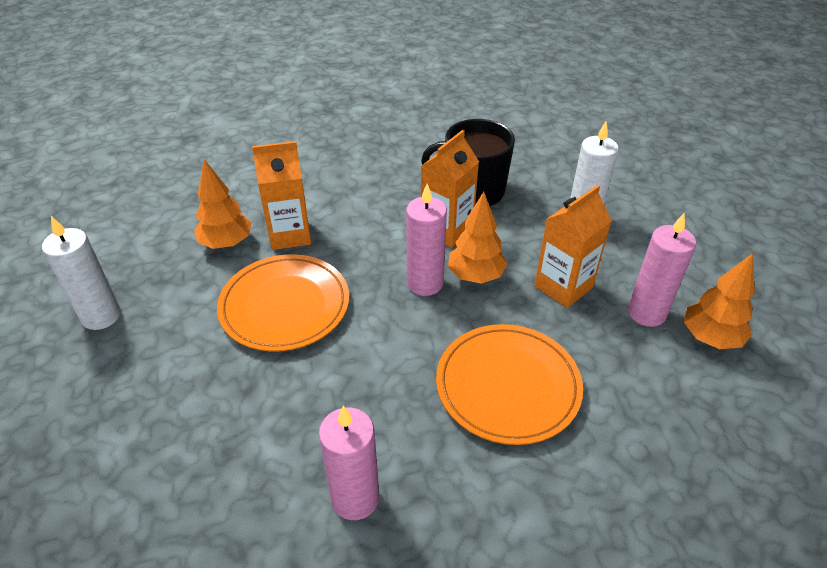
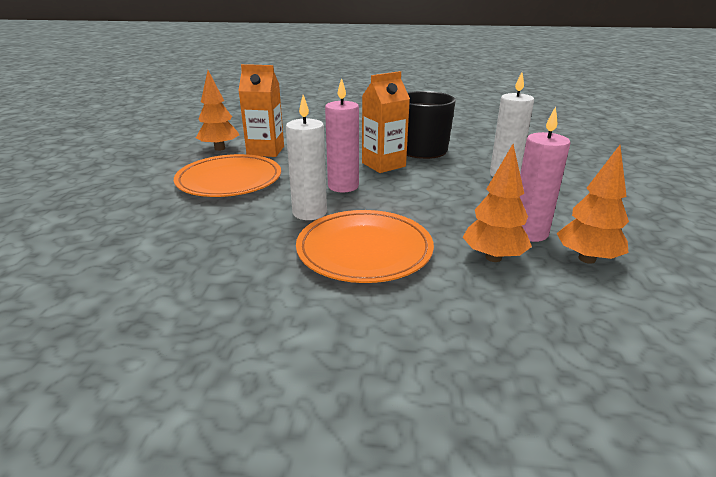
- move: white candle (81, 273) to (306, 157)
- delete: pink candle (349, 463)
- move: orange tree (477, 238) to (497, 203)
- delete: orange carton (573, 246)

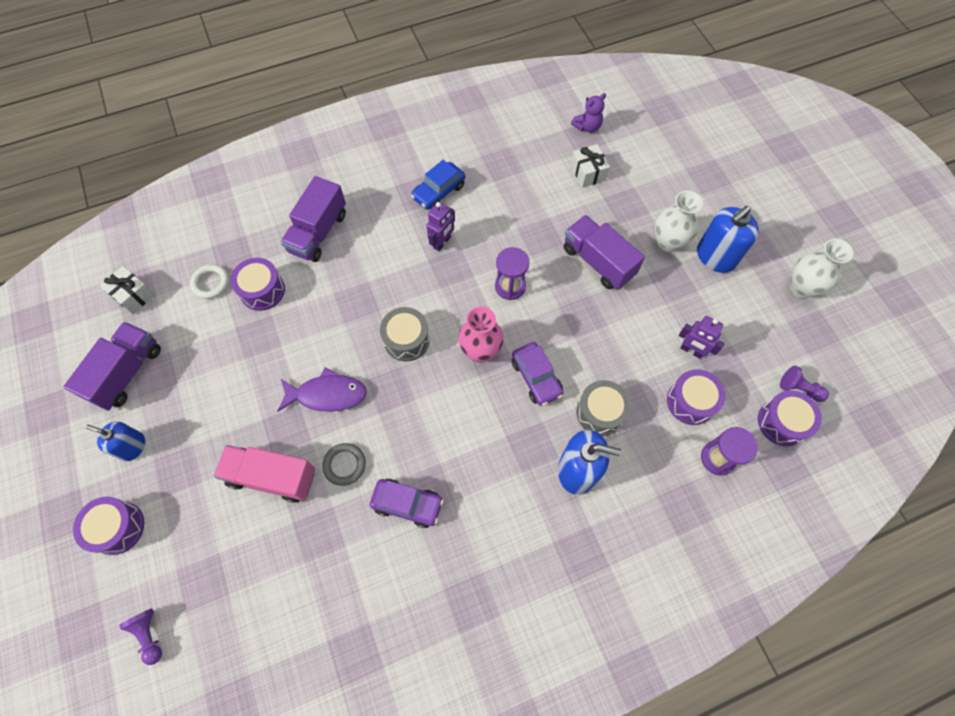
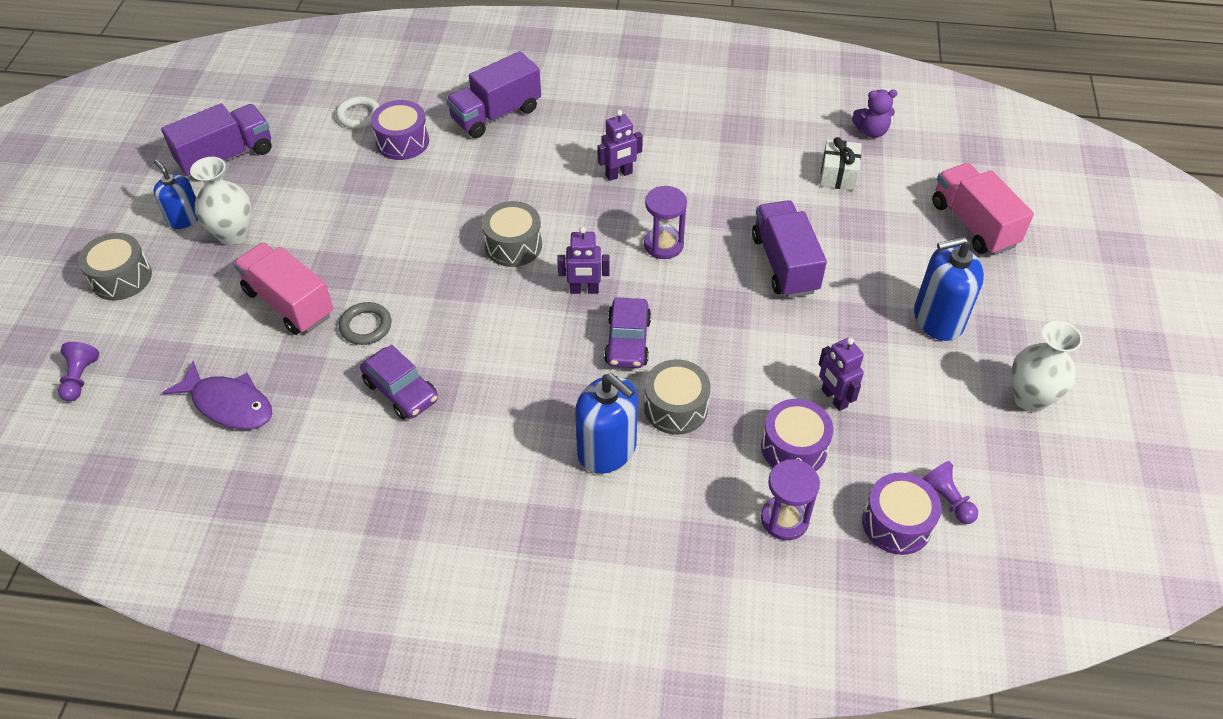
- recolor: purple drum (108, 526) to grey drum (115, 266)
- delete: white gift (127, 290)
- move: purple fish (322, 390) to (217, 395)
- delete: blue car (438, 185)
- replace: pink vase (481, 334) to purple robot (583, 260)
- move: white vase (679, 221) to (220, 201)
- insert: pink truck (983, 209)

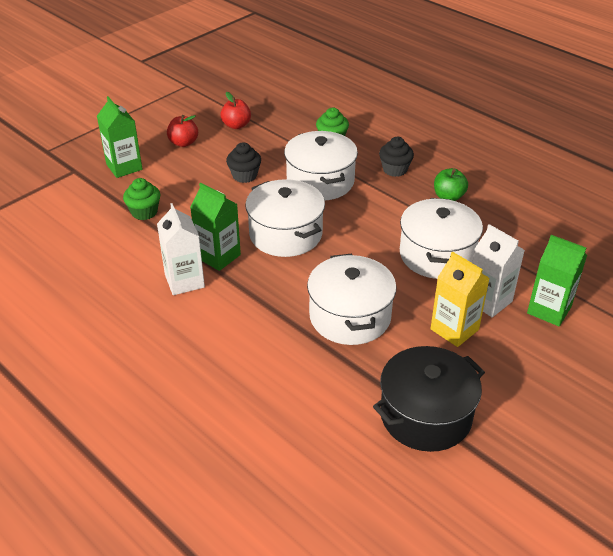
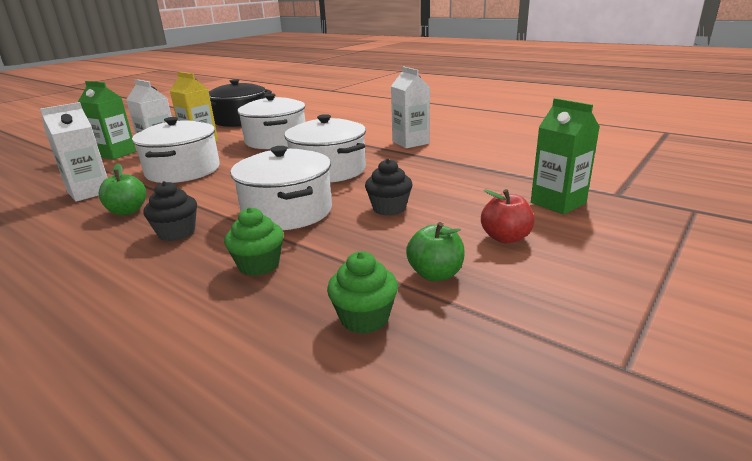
- move: green cupcake (141, 199) to (362, 292)
- delete: green carton (215, 227)
- recolor: red apple (235, 110) to green apple (435, 251)
- insert: white carton (73, 152)

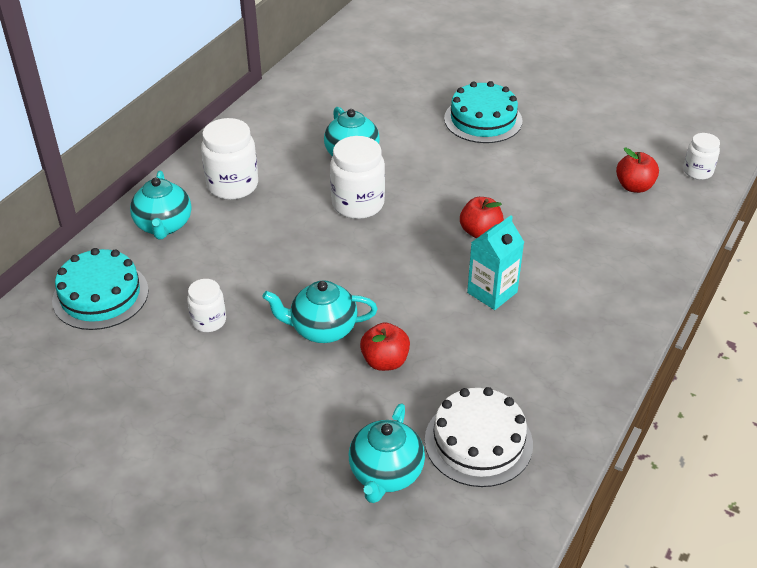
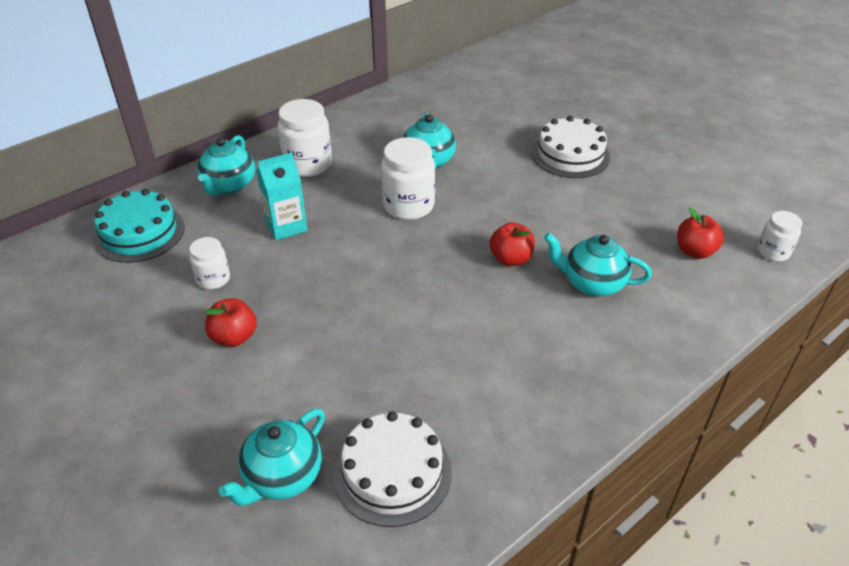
- move: turquoise teapot (320, 311) to (598, 264)
- move: red apple (385, 346) to (230, 322)
- recolor: turquoise cake (483, 112) to white cake (571, 147)
- move: turquoise carton (495, 262) to (281, 196)

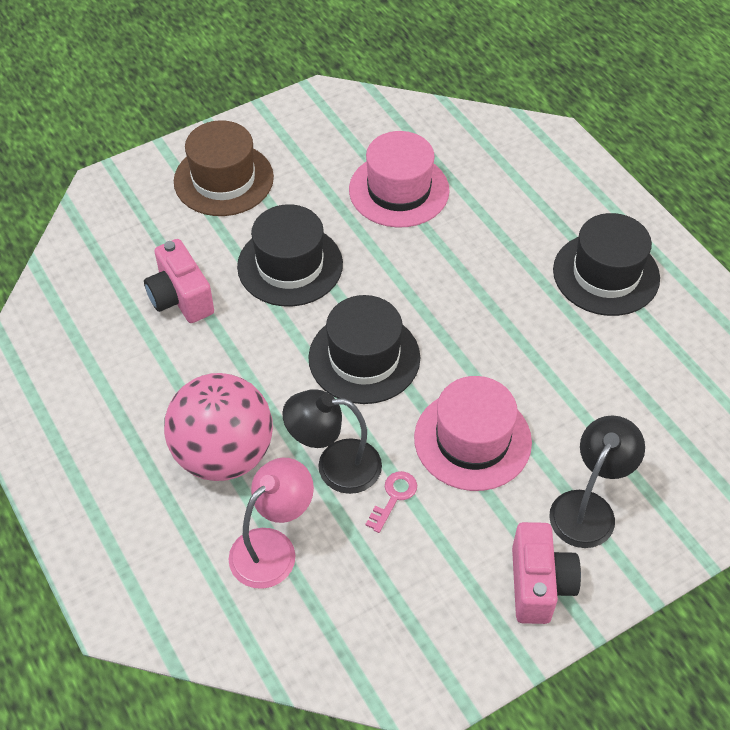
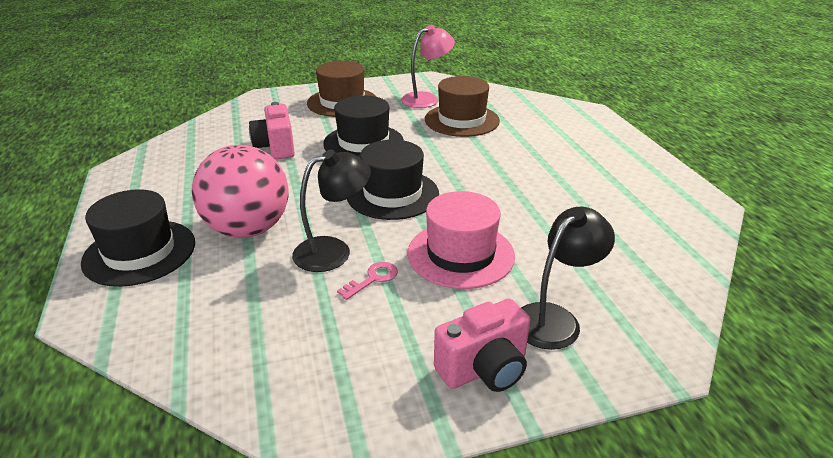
- move: pink lamp (271, 523) to (428, 66)
- rotate: black lamp (332, 441) = (331, 211) 135 degrees clockwise
- recolor: pink hat (399, 179) to brown hat (462, 106)
- rotate: pink camera (546, 573) = (482, 345) 45 degrees clockwise
- move: black hat (606, 264) to (138, 238)

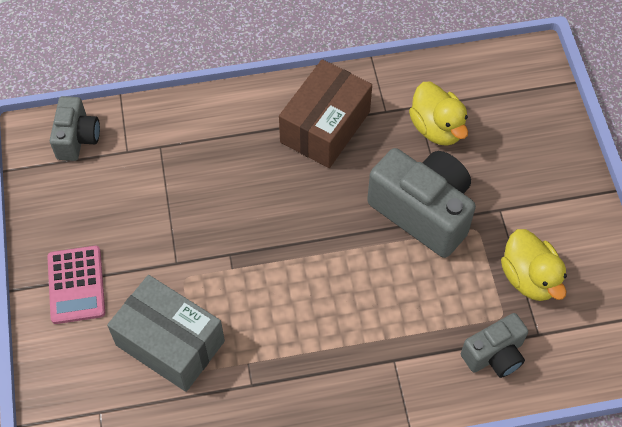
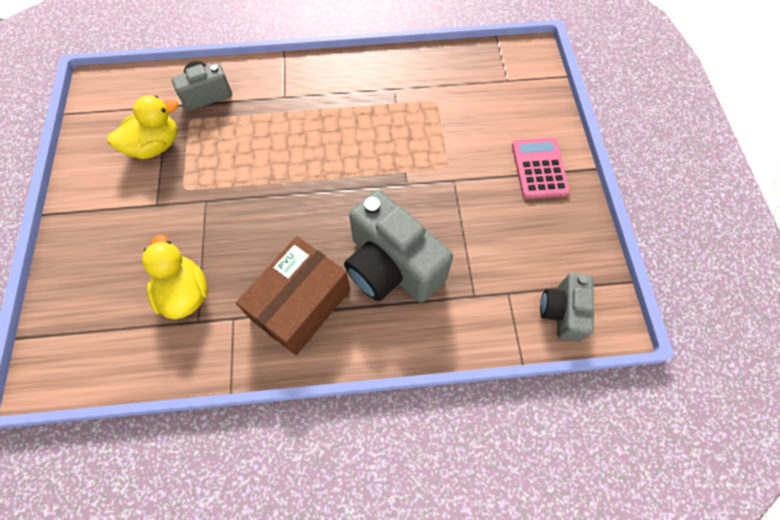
- delete: grey box (166, 333)
- move: grey camera (421, 203) to (398, 246)
- rotate: yellow duck (534, 265) = (143, 127) 75 degrees clockwise

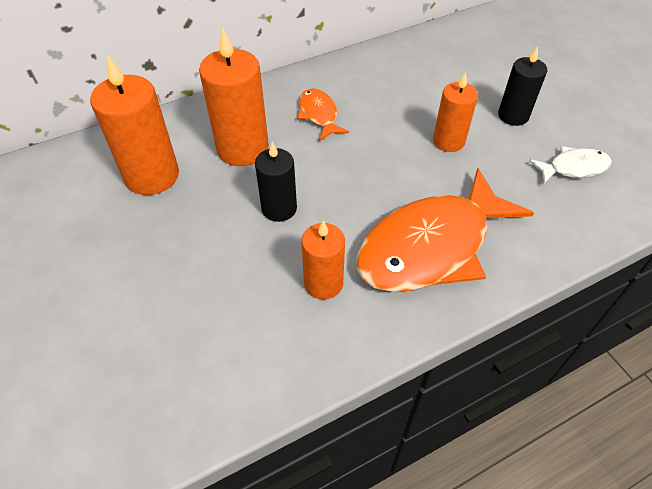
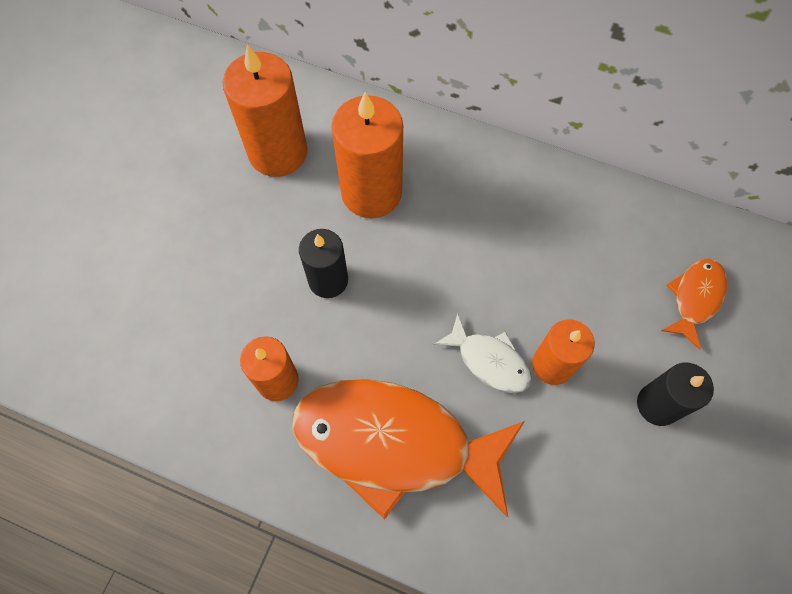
- move: orange fish (323, 114) to (694, 304)
- move: white fish (570, 165) to (482, 353)

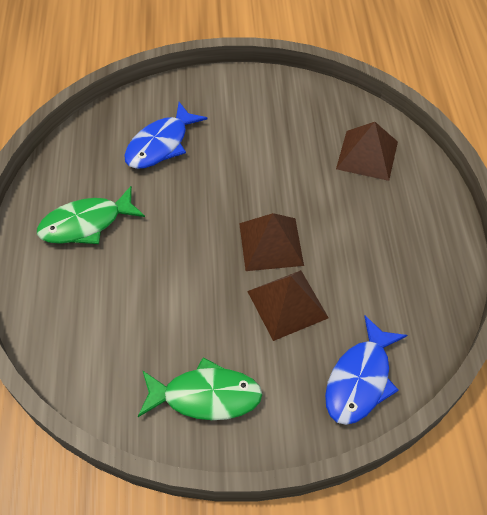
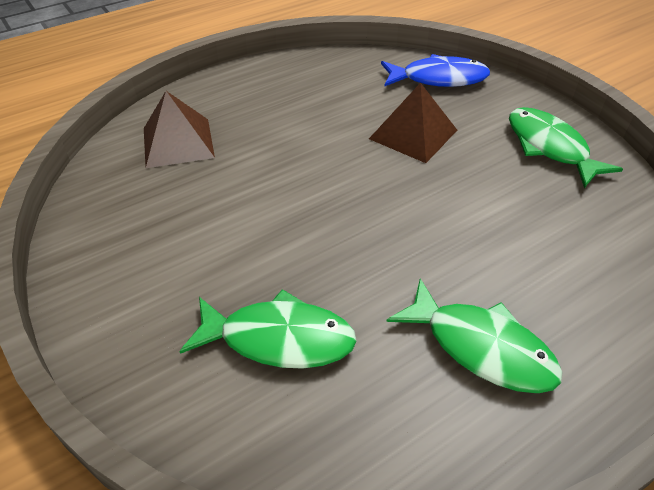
- recolor: blue fish (166, 135) to green fish (268, 329)
- delete: brown pyramid (271, 242)

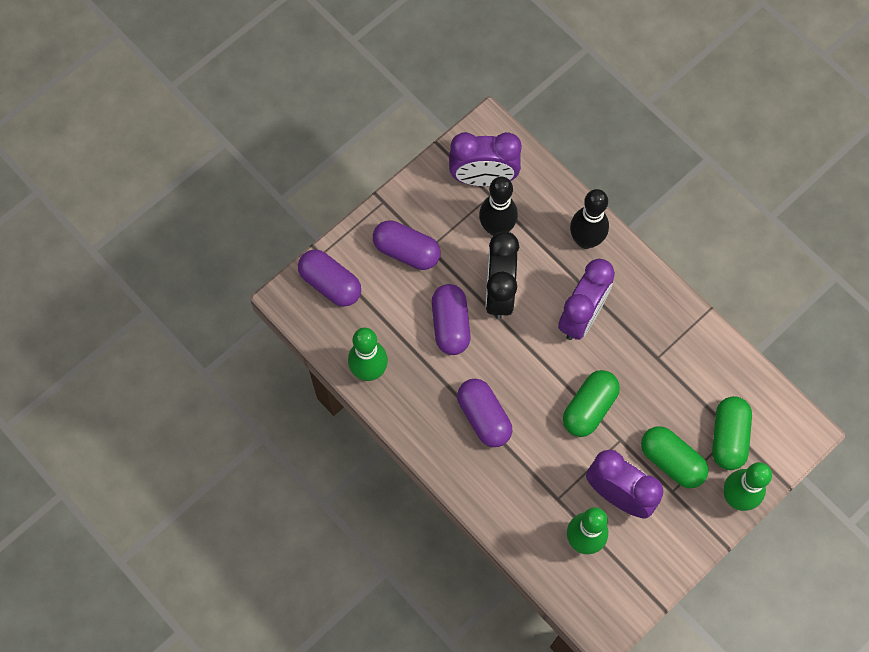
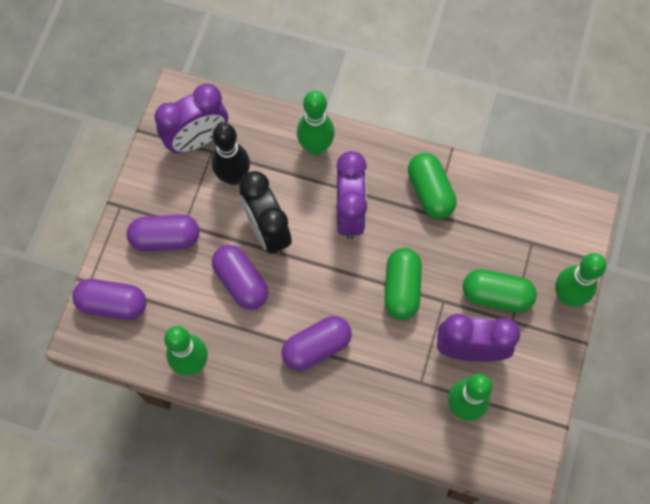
- rotate: purple capsule (484, 413) = (317, 343) 60 degrees counterclockwise
- recolor: black bowling pin (589, 219) to green bowling pin (316, 123)
- move: green capsule (732, 433) to (432, 186)

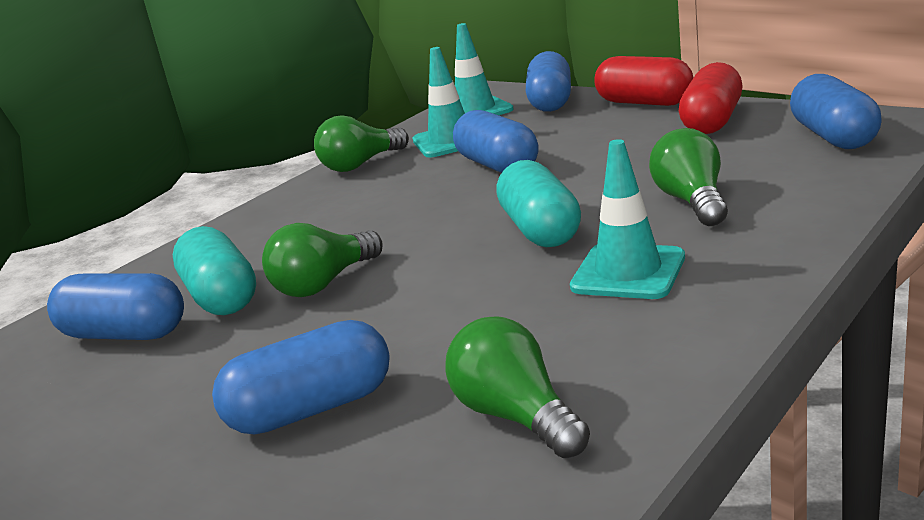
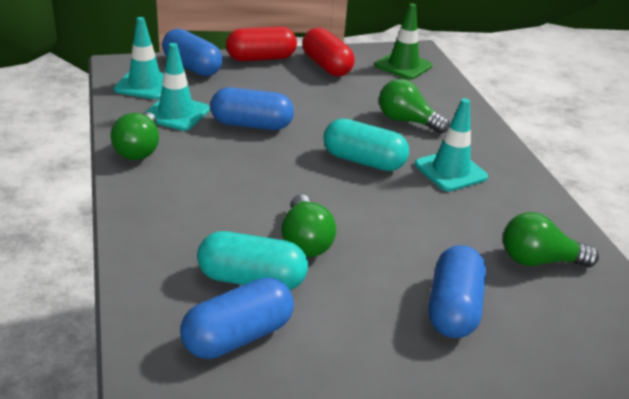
- replace: blue capsule (836, 111) to green traffic cone (403, 42)

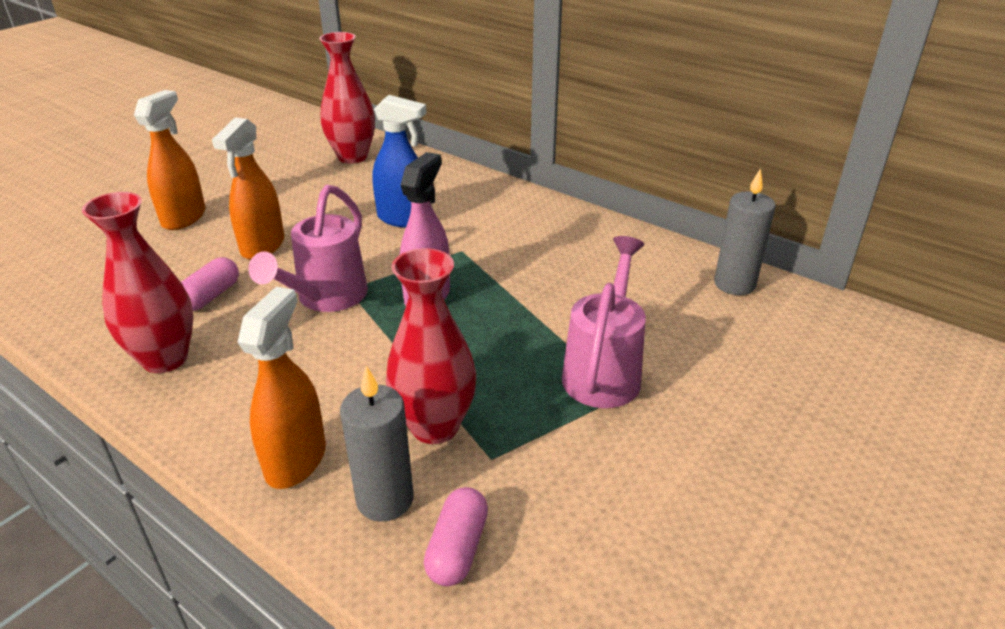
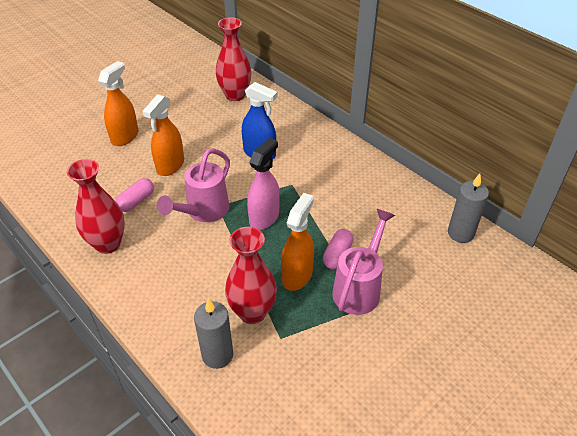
- move: orange spray bottle (282, 388) to (297, 242)
- move: pink capsule (456, 536) to (338, 249)

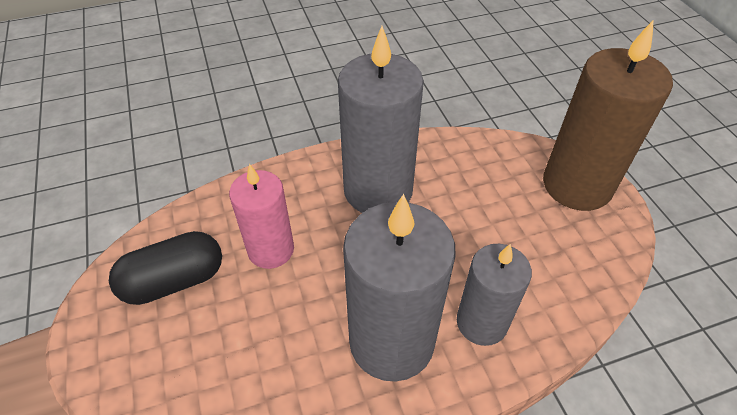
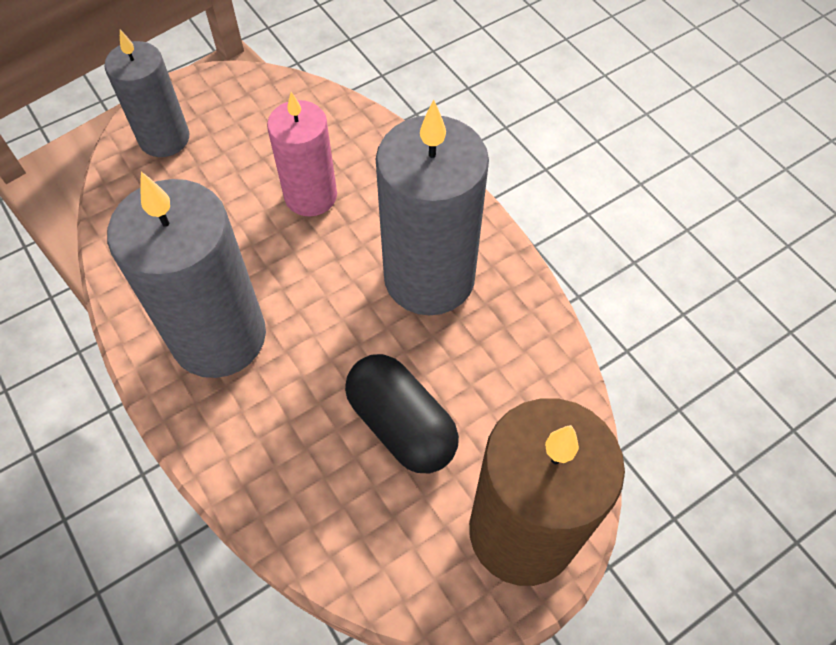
- move: black capsule (165, 268) to (402, 413)
- move: grey candle (494, 295) to (146, 93)

